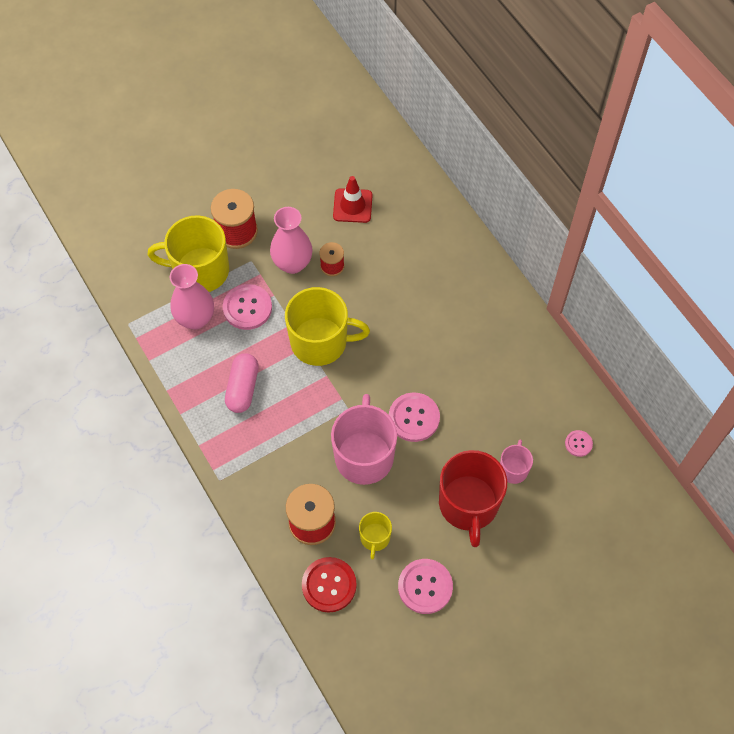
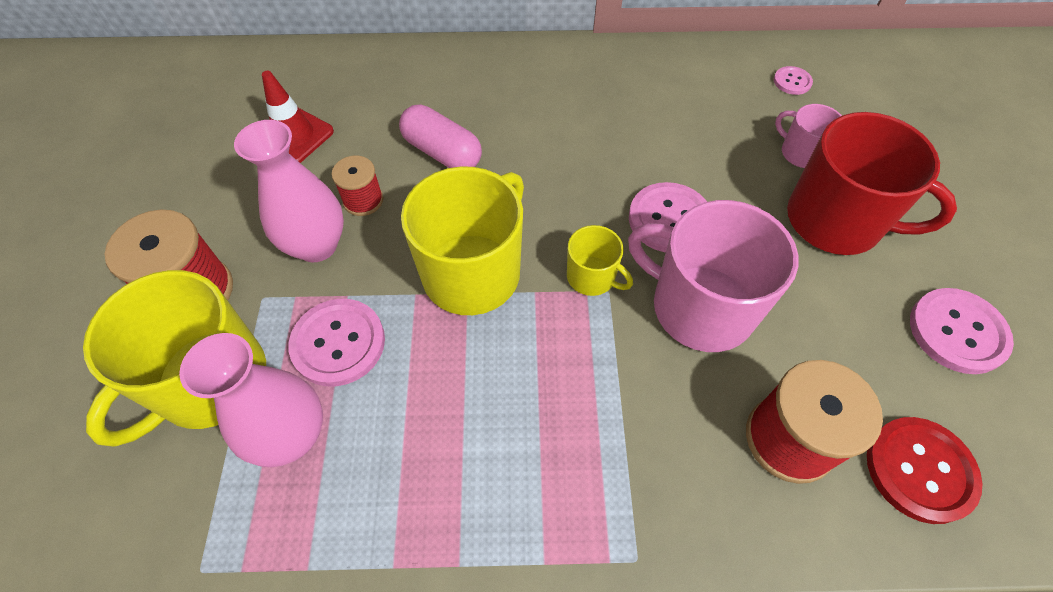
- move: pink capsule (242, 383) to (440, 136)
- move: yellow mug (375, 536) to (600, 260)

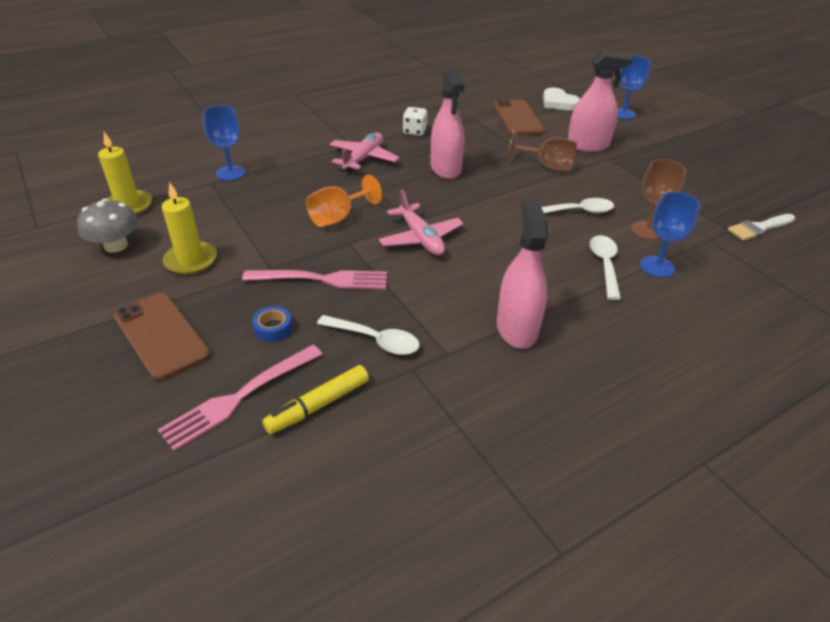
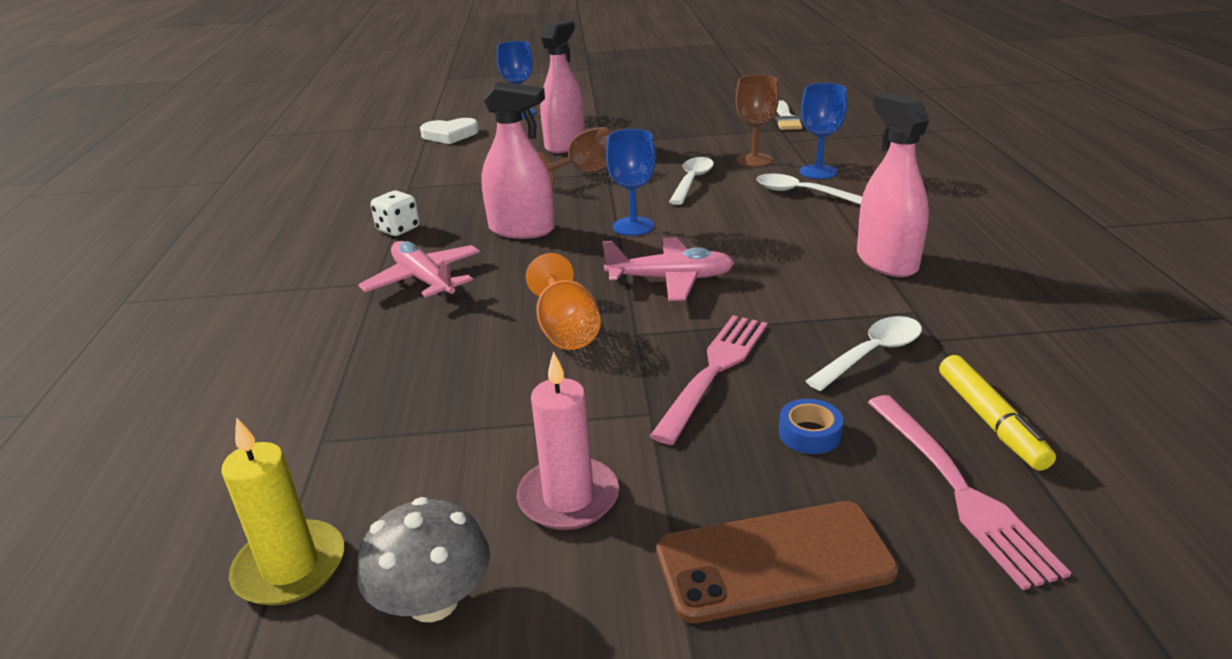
- recolor: yellow candle (189, 229) to pink candle (568, 440)
- move: blue goblet (224, 143) to (631, 182)
- delete: brown phone (519, 117)
- rotate: pink spray bottle (522, 274) = (893, 185) 45 degrees clockwise

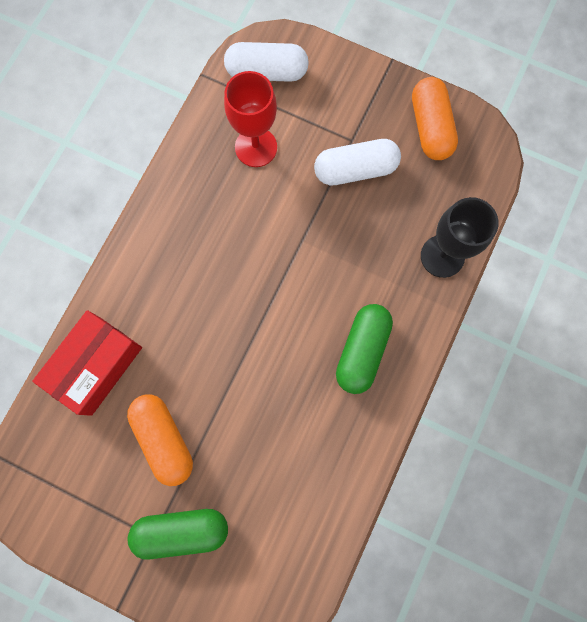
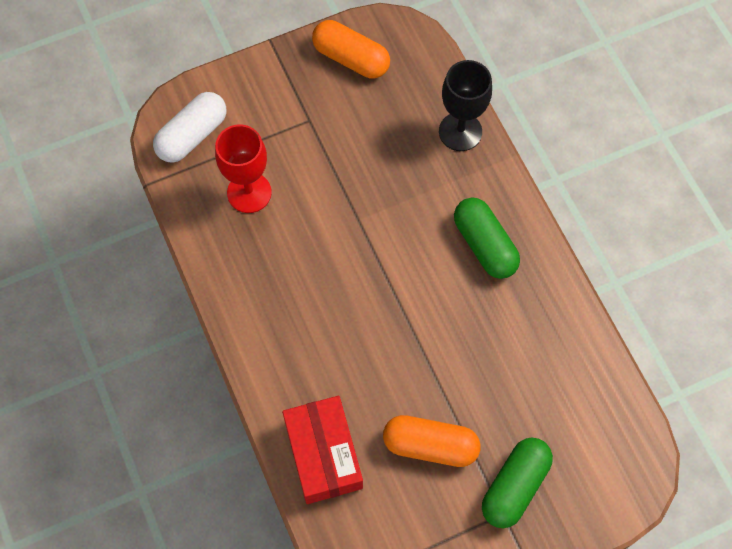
- delete: white capsule (357, 162)

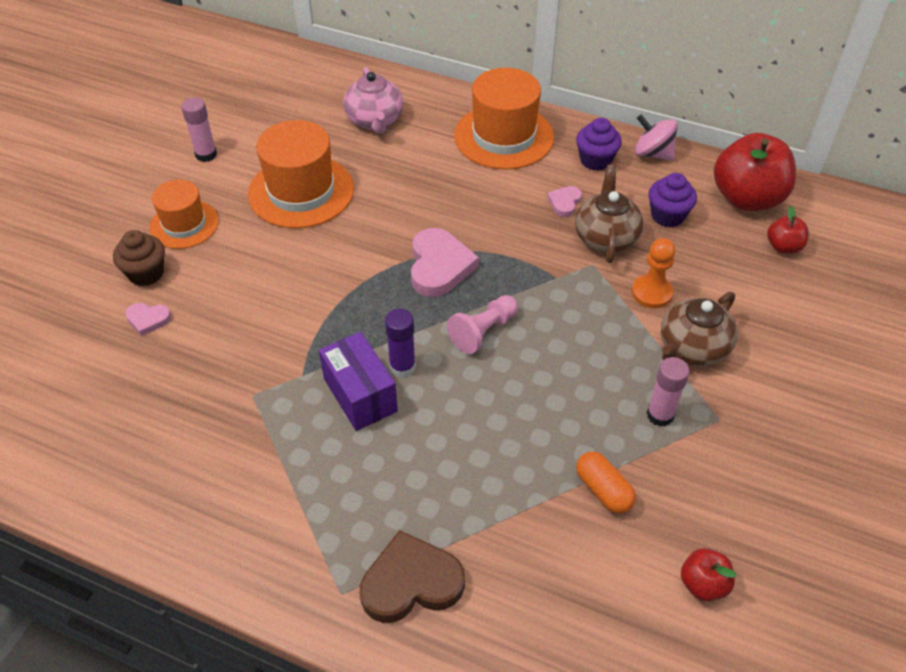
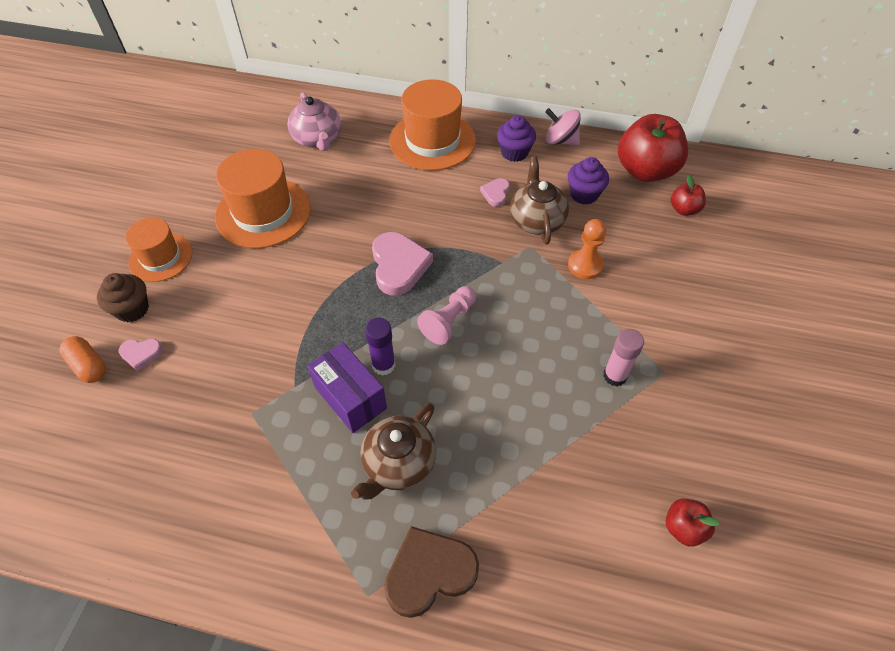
- delete: pink glue stick (199, 130)
- move: orange capsule (606, 482) to (83, 359)
- move: brown teapot (699, 329) to (393, 451)

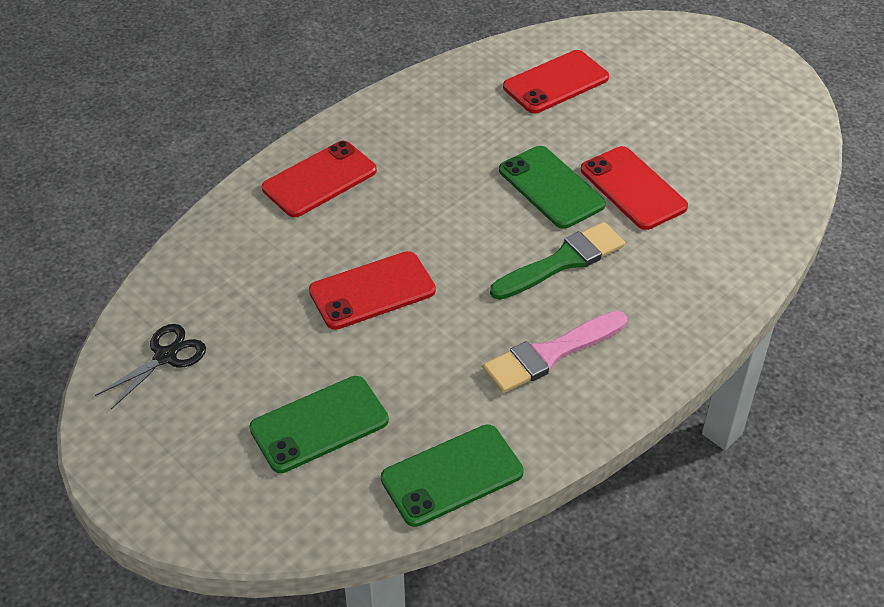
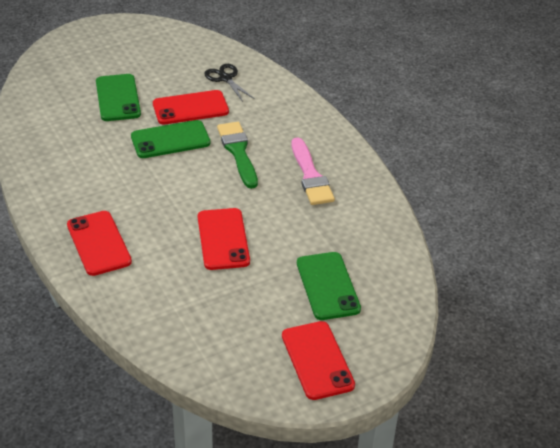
- move: black scissors (150, 366) to (229, 83)
- move: green phone (452, 475) to (118, 97)
- move: red phone (556, 81) to (318, 360)

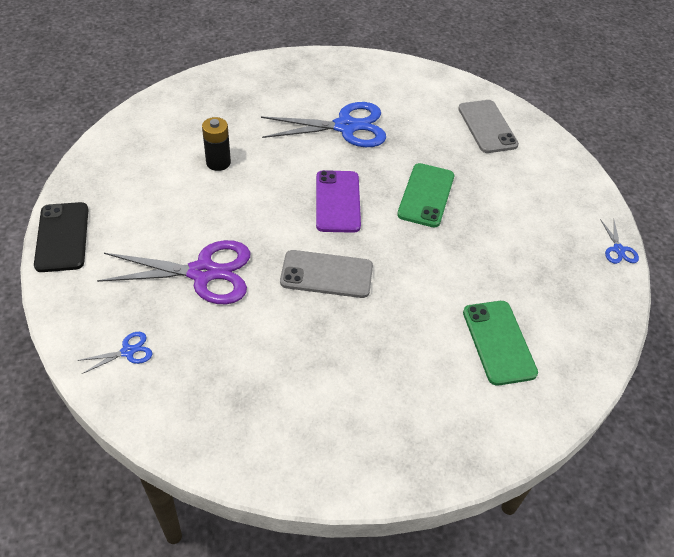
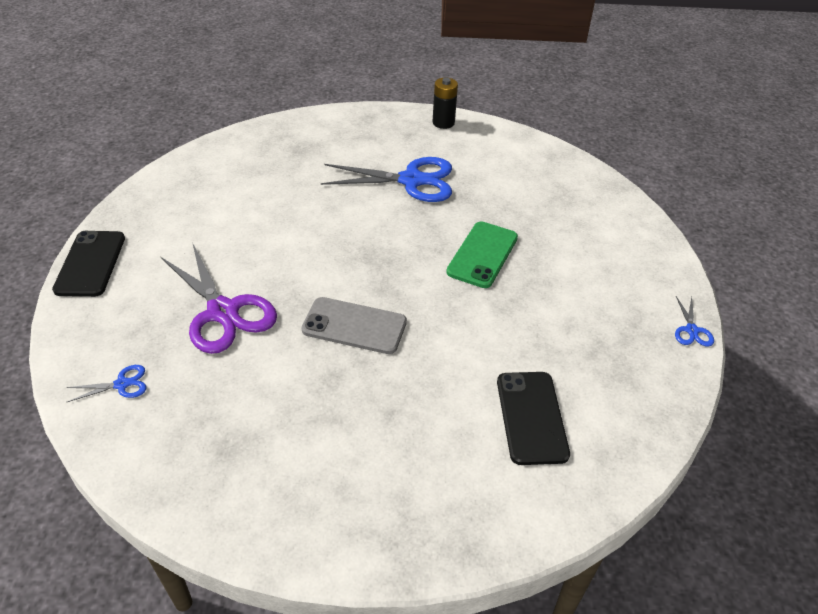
- rotate: purple scissors (174, 272) = (219, 299) 45 degrees clockwise
- move: black battery (216, 144) to (445, 103)
- delete: purple phone (338, 201)
- delete: grey phone (488, 126)
- recolor: green phone (500, 343) to black phone (533, 418)

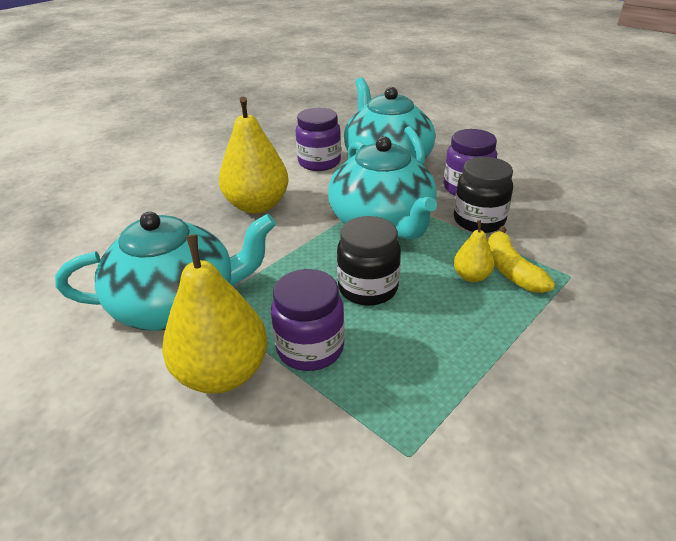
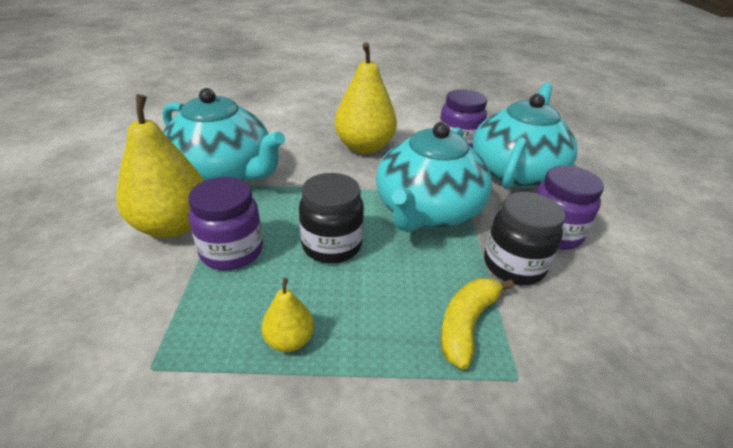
- move: yellow pear (474, 251) to (287, 315)

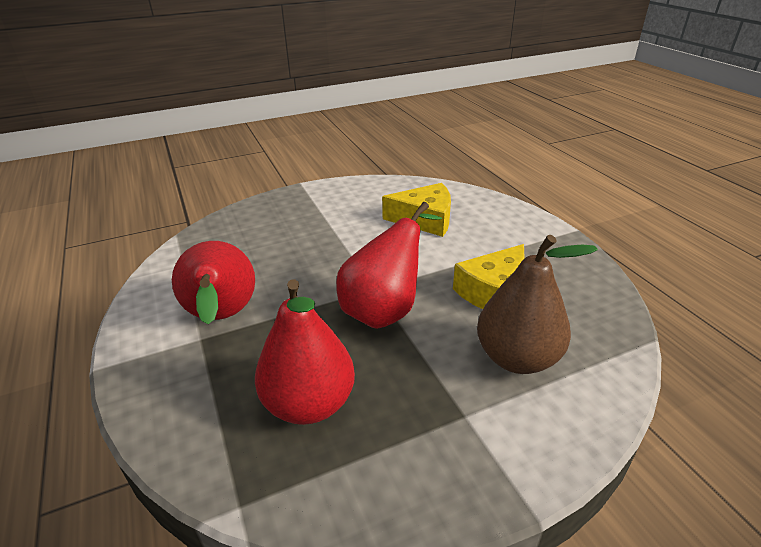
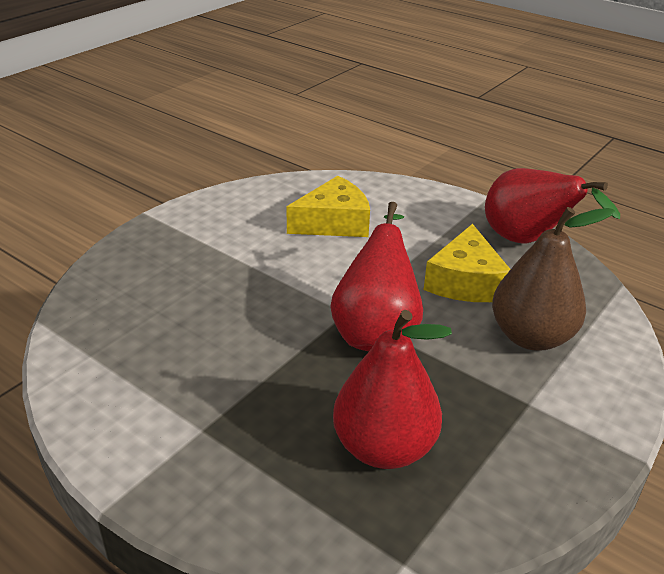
- move: red pear (213, 282) to (552, 206)

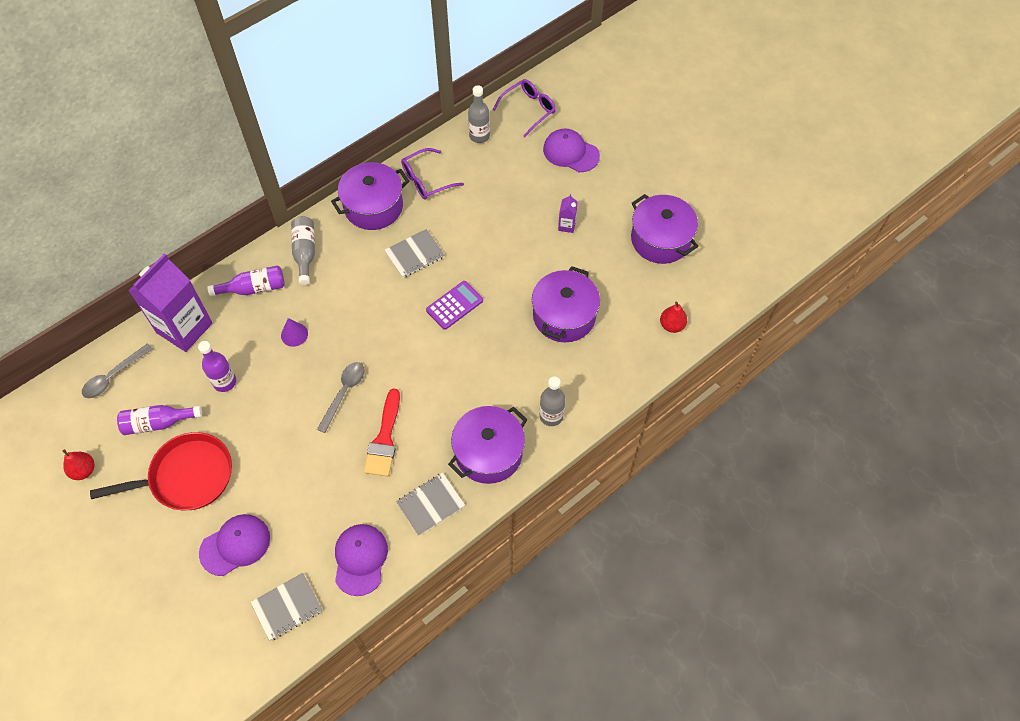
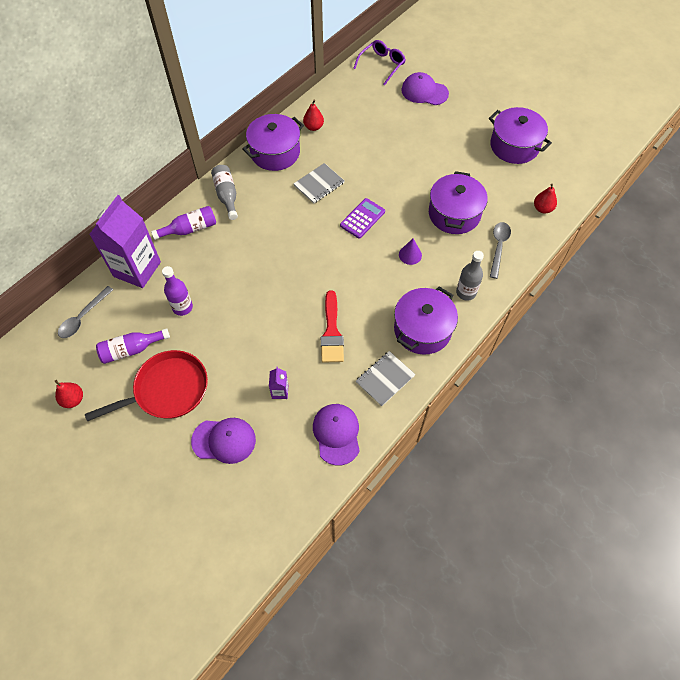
- rotate: purple cap (234, 545) = (223, 441) 45 degrees clockwise
- delete: grey notebook (286, 607)
- move: purple cone (294, 332) to (410, 252)
- move: grey spoon (341, 397) to (500, 250)
- replace: purple glasses (432, 174) to red pear (313, 115)
- delete: grey bottle (479, 114)
- move: purple carton (568, 213) to (278, 383)

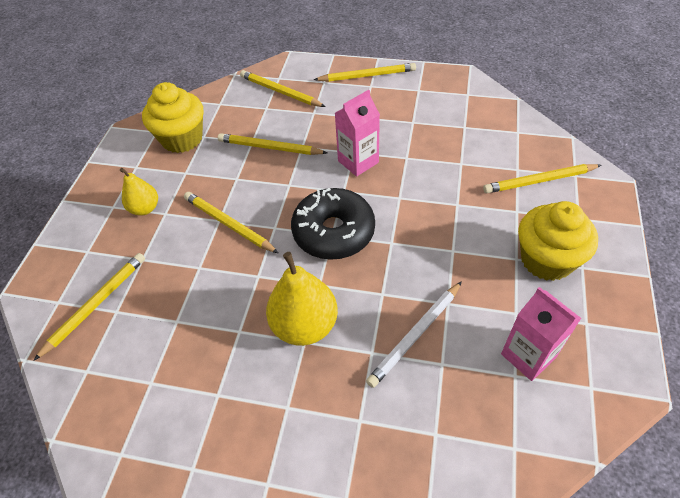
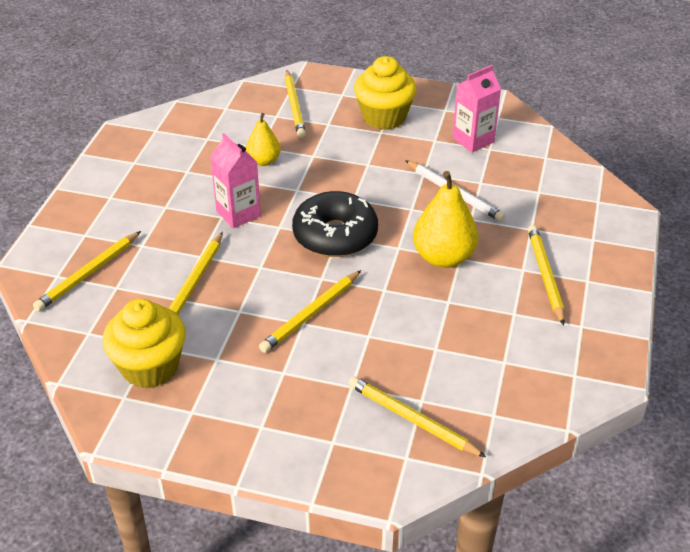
- move: yellow pear (139, 191) to (263, 139)
- move: yellow pencil (364, 72) to (546, 275)

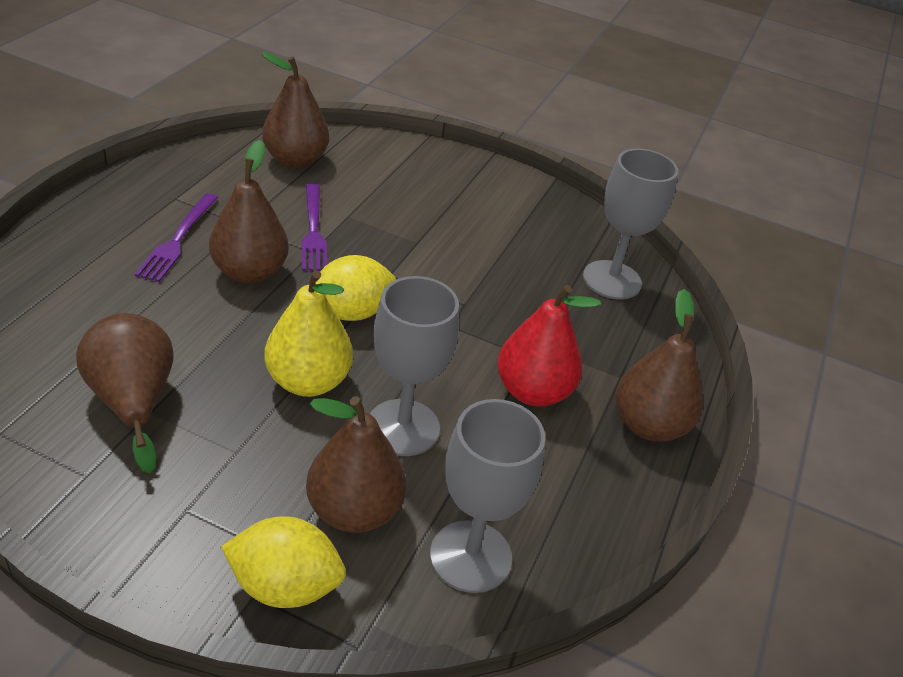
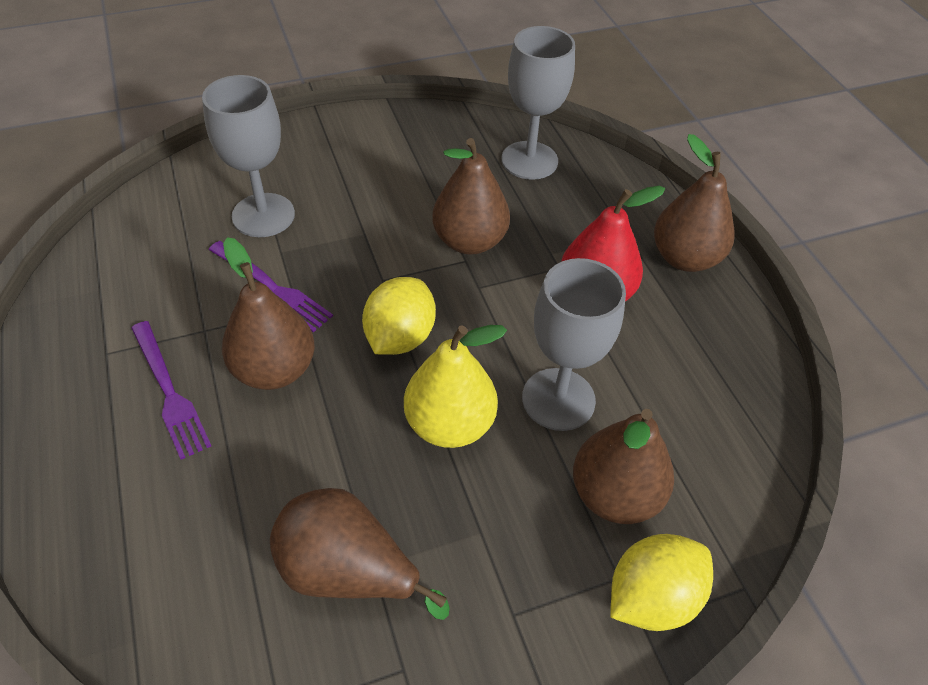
- move: brown pear (295, 110) to (471, 196)
- move: grey goblet (487, 496) to (248, 156)

